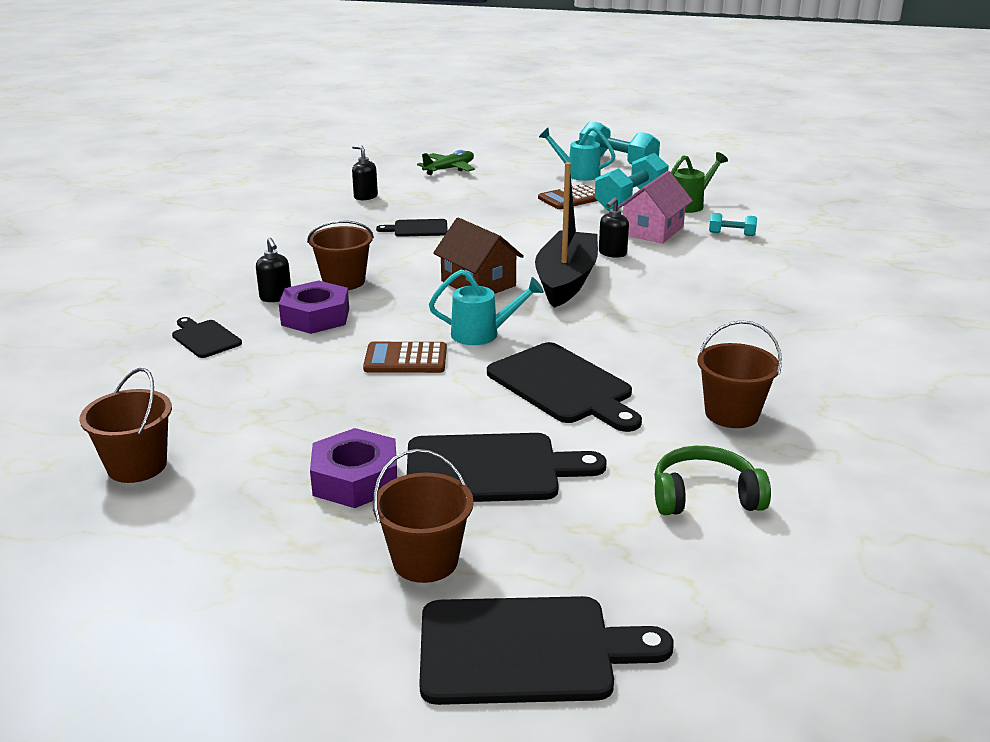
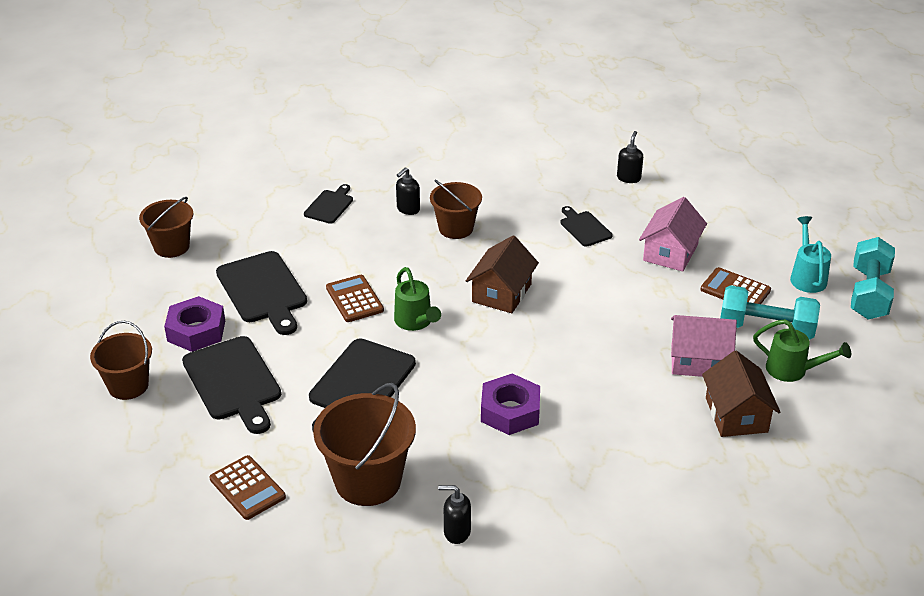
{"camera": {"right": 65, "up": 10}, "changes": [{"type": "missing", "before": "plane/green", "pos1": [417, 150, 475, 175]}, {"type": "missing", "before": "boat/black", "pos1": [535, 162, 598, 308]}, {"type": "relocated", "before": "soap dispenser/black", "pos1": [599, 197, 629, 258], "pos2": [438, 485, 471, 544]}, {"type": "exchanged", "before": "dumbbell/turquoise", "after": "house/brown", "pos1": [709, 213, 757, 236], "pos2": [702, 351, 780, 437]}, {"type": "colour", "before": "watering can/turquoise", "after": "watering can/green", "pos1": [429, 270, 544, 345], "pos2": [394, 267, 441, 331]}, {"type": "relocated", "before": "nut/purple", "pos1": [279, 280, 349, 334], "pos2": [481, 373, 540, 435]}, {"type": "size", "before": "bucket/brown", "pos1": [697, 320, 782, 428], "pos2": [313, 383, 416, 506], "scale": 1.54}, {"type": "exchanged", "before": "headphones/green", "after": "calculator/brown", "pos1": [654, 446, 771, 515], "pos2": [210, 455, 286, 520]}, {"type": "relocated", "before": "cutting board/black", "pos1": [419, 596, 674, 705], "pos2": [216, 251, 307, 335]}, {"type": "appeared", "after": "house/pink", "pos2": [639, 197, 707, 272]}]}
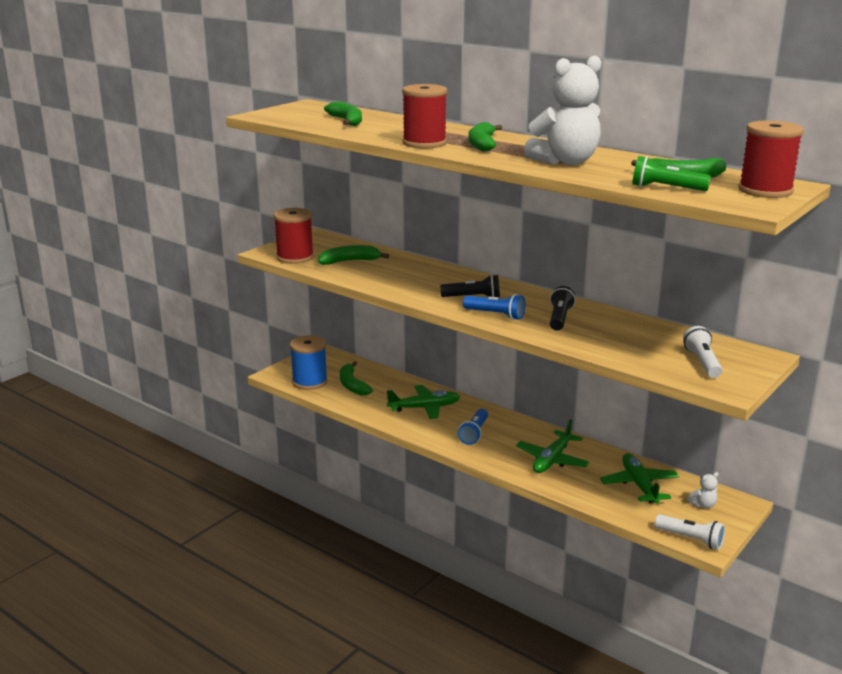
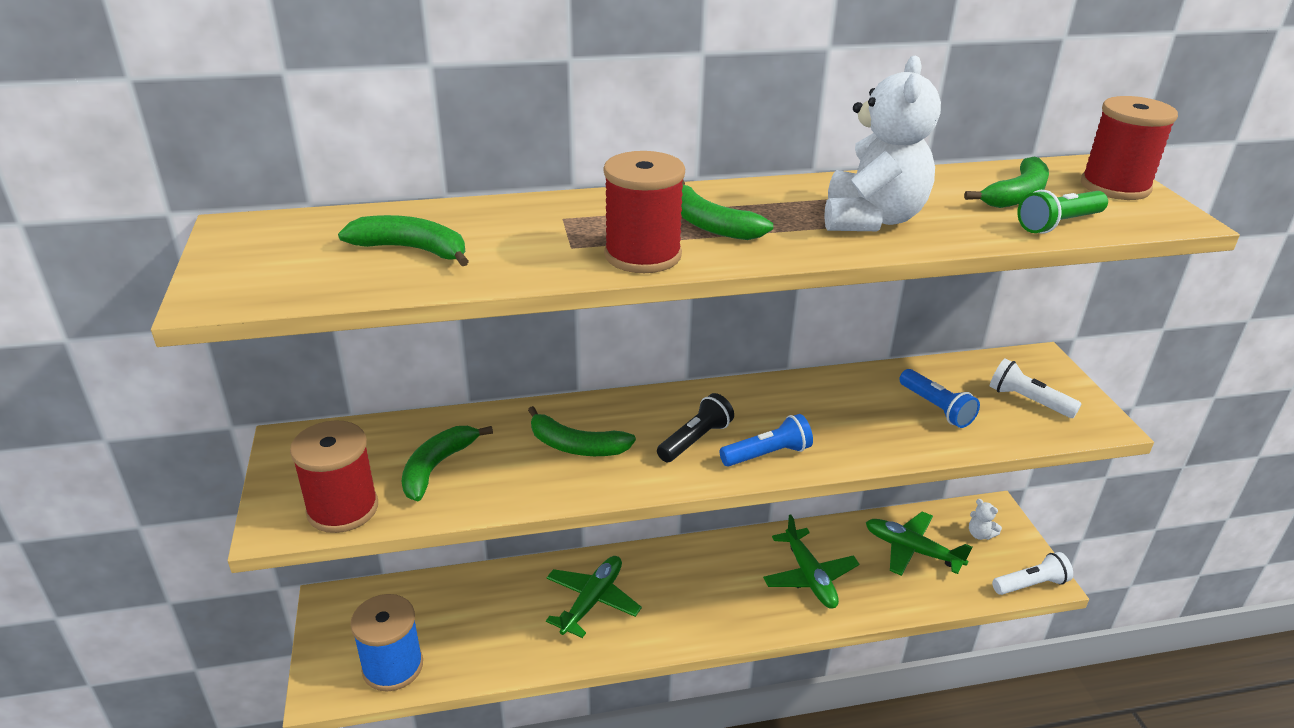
{"camera": {"right": -50, "up": 10}, "changes": [{"type": "missing", "before": "flashlight/black", "pos1": [550, 286, 576, 331]}, {"type": "relocated", "before": "banana/green", "pos1": [340, 361, 373, 395], "pos2": [528, 406, 636, 456]}, {"type": "relocated", "before": "flashlight/blue", "pos1": [458, 409, 488, 445], "pos2": [899, 369, 980, 428]}, {"type": "spun", "before": "teddy bear/white", "pos1": [687, 472, 719, 509], "pos2": [969, 499, 1002, 540], "turn": 120}]}
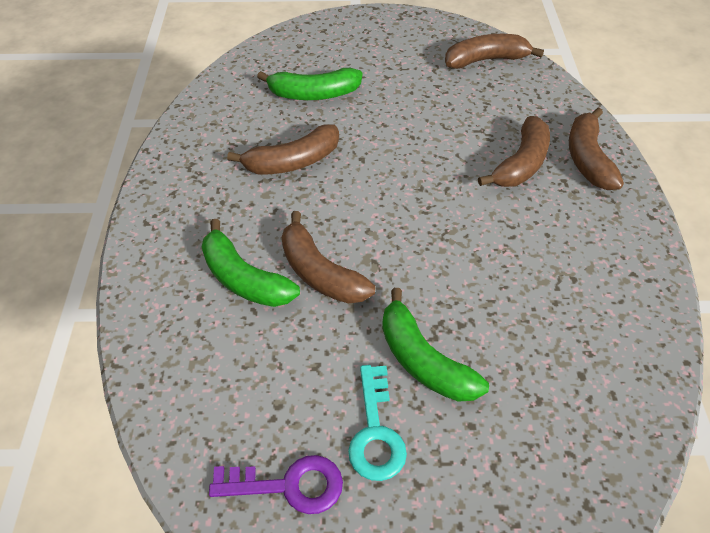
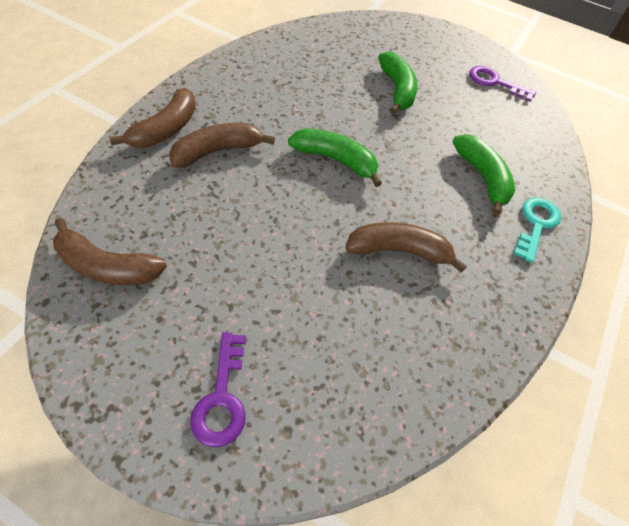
{"camera": {"right": -155, "up": 5}, "changes": [{"type": "relocated", "before": "banana/green", "pos1": [257, 68, 362, 100], "pos2": [288, 128, 382, 187]}, {"type": "missing", "before": "banana/brown", "pos1": [282, 211, 375, 304]}, {"type": "relocated", "before": "key/turquoise", "pos1": [348, 365, 407, 481], "pos2": [513, 198, 561, 263]}, {"type": "appeared", "after": "key/purple", "pos2": [190, 332, 246, 447]}]}
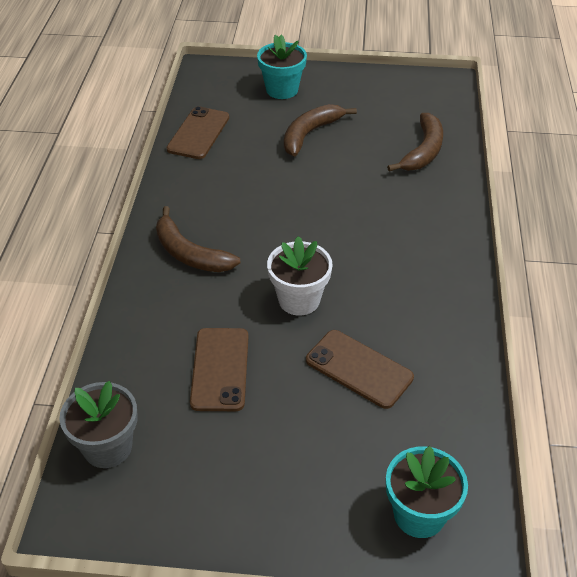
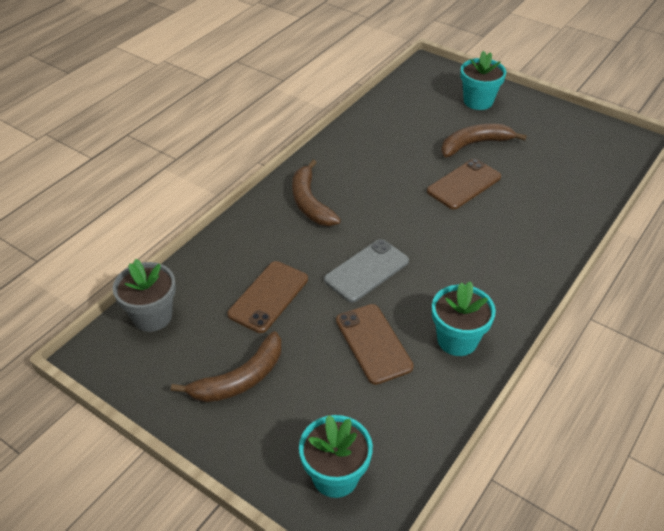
{"camera": {"right": 30, "up": 0}, "changes": [{"type": "relocated", "before": "phone/brown", "pos1": [166, 106, 229, 159], "pos2": [427, 159, 501, 209]}, {"type": "relocated", "before": "banana/brown", "pos1": [387, 113, 443, 172], "pos2": [171, 331, 282, 402]}, {"type": "exchanged", "before": "flower pot/white", "after": "phone/grey", "pos1": [267, 236, 332, 315], "pos2": [324, 239, 409, 303]}, {"type": "appeared", "after": "flower pot/turquoise", "pos2": [432, 281, 496, 356]}]}
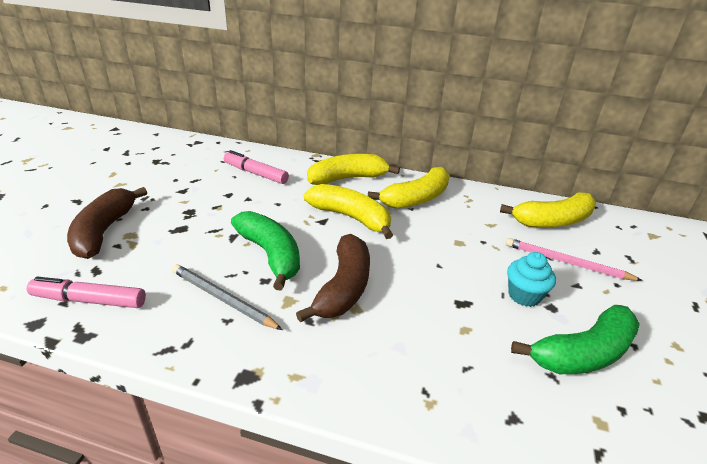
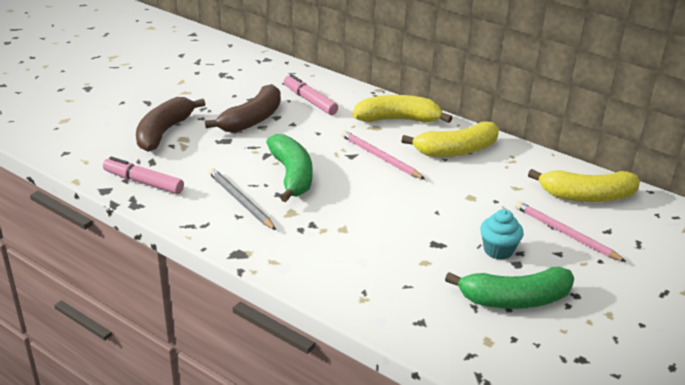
{"camera": {"right": 20, "up": 0}, "changes": [{"type": "exchanged", "before": "banana/yellow", "after": "pencil/pink", "pos1": [304, 184, 393, 239], "pos2": [341, 130, 425, 179]}, {"type": "relocated", "before": "banana/brown", "pos1": [296, 234, 370, 323], "pos2": [205, 84, 281, 133]}]}
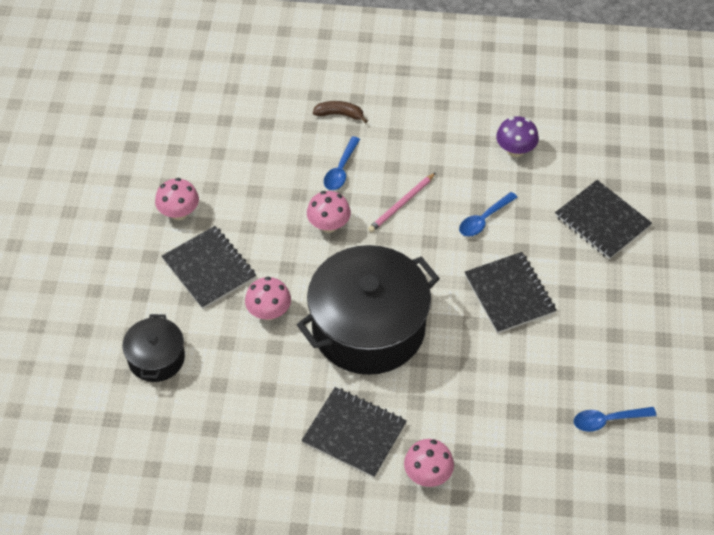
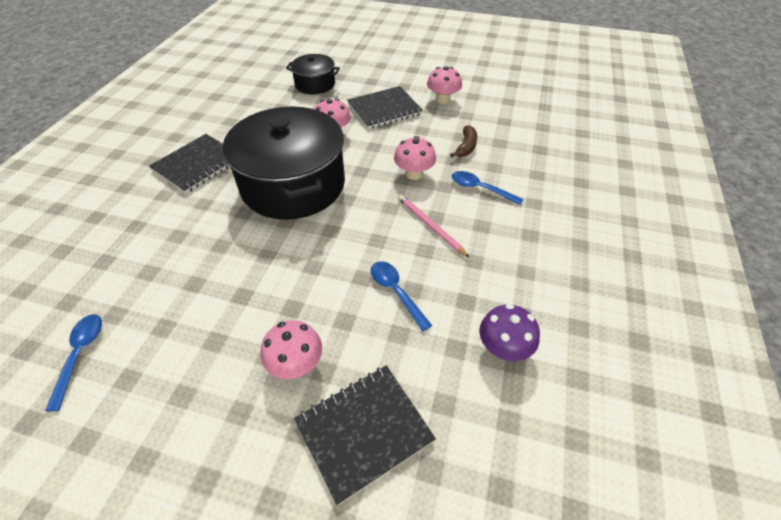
{"camera": {"right": 100, "up": -5}, "changes": [{"type": "relocated", "before": "banana/brown", "pos1": [313, 101, 368, 123], "pos2": [450, 125, 477, 158]}, {"type": "missing", "before": "notebook/black", "pos1": [465, 252, 556, 334]}, {"type": "relocated", "before": "mushroom/pink", "pos1": [404, 439, 454, 487], "pos2": [261, 320, 322, 379]}]}
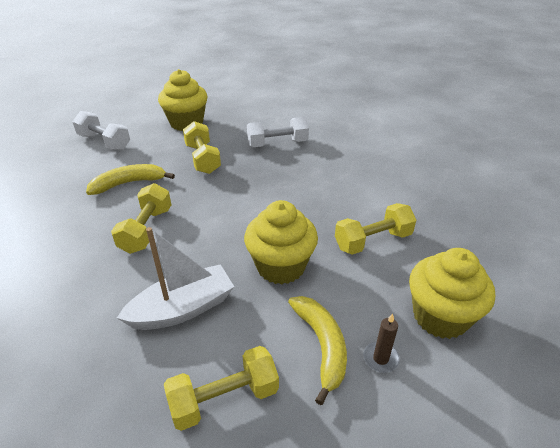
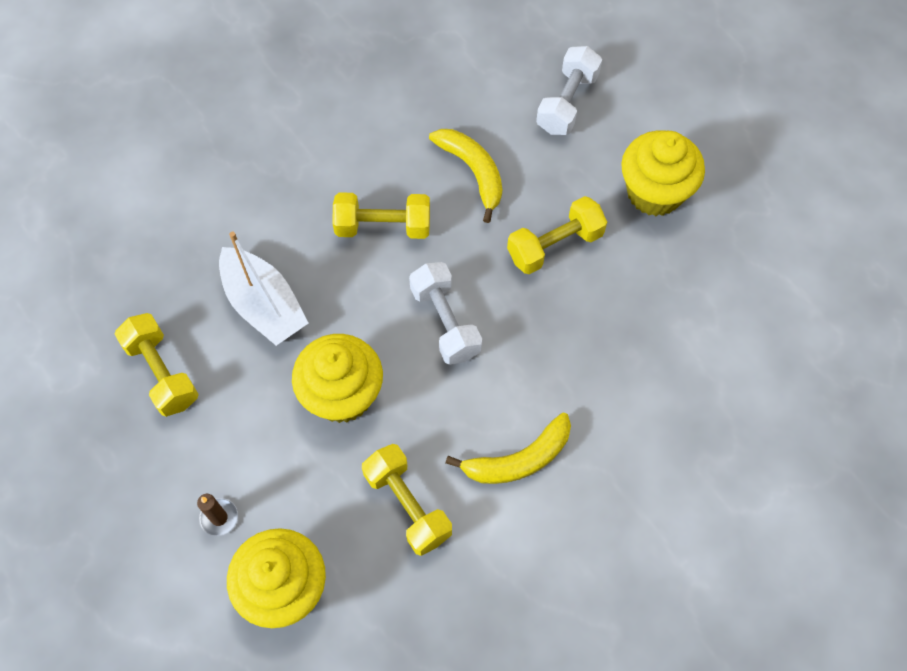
{"camera": {"right": 80, "up": 25}, "changes": [{"type": "relocated", "before": "dumbbell/white", "pos1": [247, 117, 309, 147], "pos2": [409, 262, 482, 365]}, {"type": "relocated", "before": "banana/yellow", "pos1": [288, 296, 347, 405], "pos2": [446, 413, 571, 484]}]}
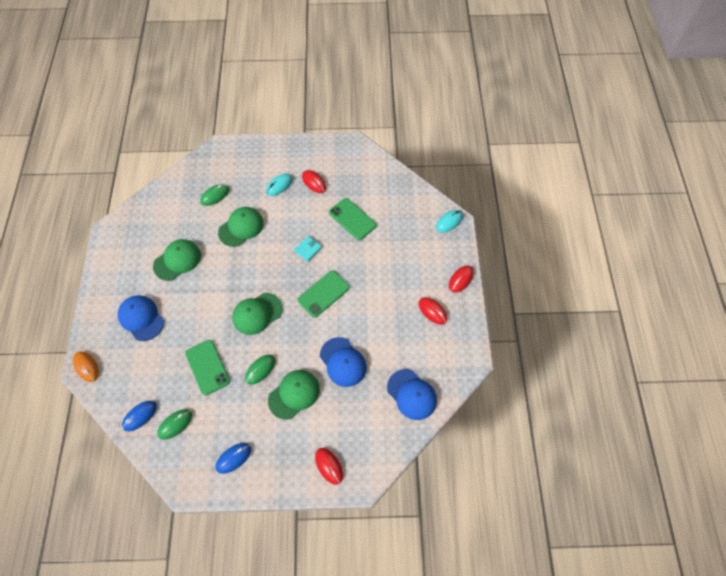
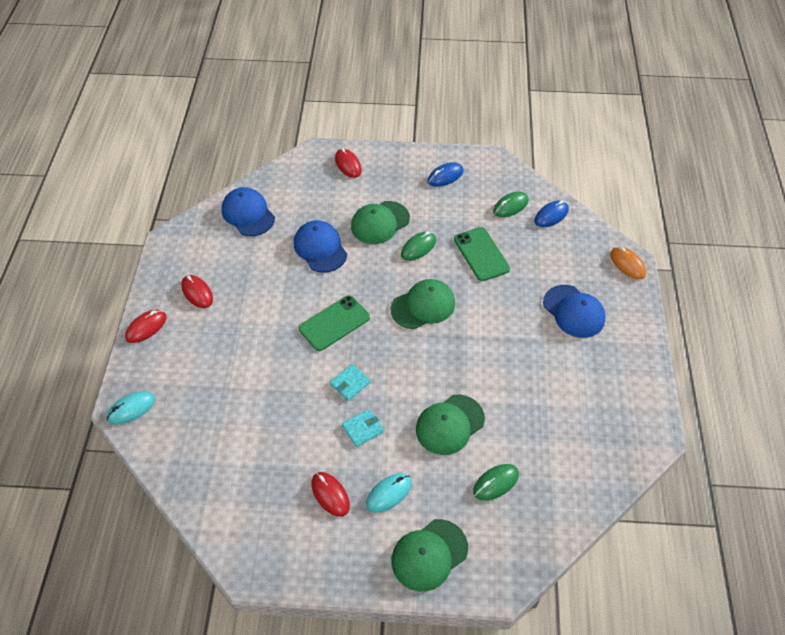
{"camera": {"right": -175, "up": -10}, "changes": [{"type": "missing", "before": "phone/green", "pos1": [329, 198, 376, 240]}, {"type": "relocated", "before": "cap/green", "pos1": [153, 239, 201, 281], "pos2": [391, 519, 468, 592]}, {"type": "appeared", "after": "wallet/turquoise", "pos2": [342, 409, 384, 447]}]}
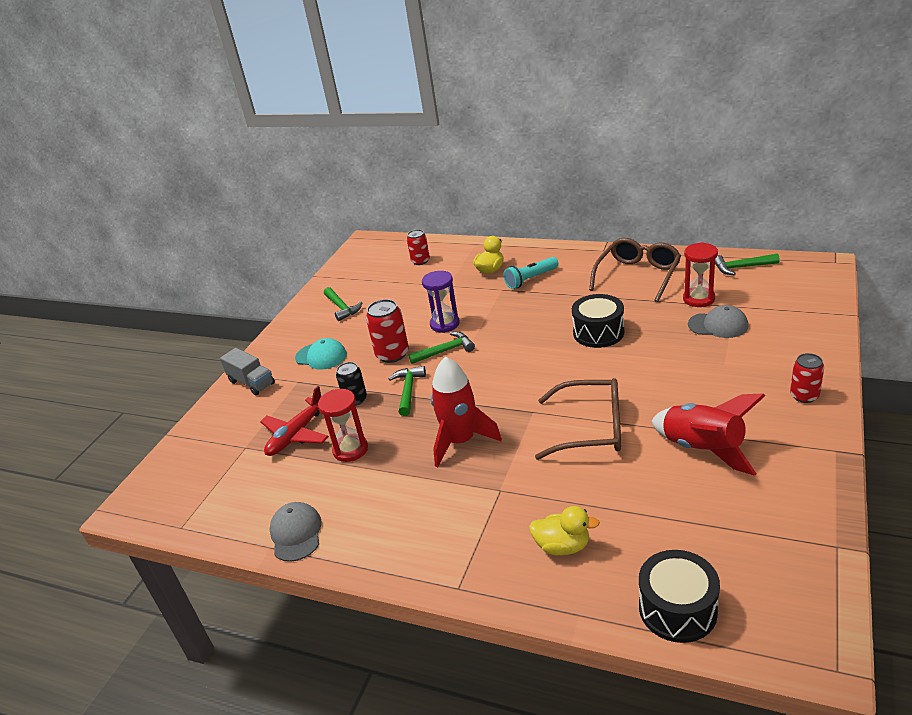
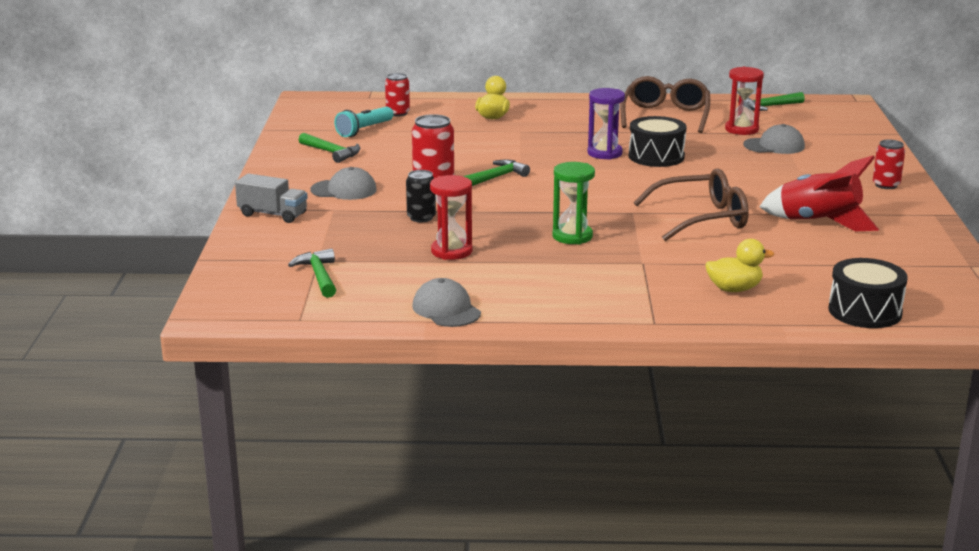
{"camera": {"right": -25, "up": -10}, "changes": [{"type": "relocated", "before": "flashlight/turquoise", "pos1": [504, 257, 558, 289], "pos2": [334, 107, 394, 137]}, {"type": "relocated", "before": "hourglass/purple", "pos1": [422, 271, 460, 333], "pos2": [587, 88, 625, 160]}, {"type": "colour", "before": "cap/turquoise", "after": "cap/grey", "pos1": [295, 338, 347, 370], "pos2": [310, 167, 377, 200]}, {"type": "exchanged", "before": "rocket/red", "after": "hourglass/green", "pos1": [431, 357, 502, 468], "pos2": [552, 162, 595, 245]}, {"type": "relocated", "before": "hammer/green", "pos1": [389, 366, 426, 416], "pos2": [288, 248, 336, 298]}, {"type": "missing", "before": "plane/red", "pos1": [260, 386, 329, 456]}]}
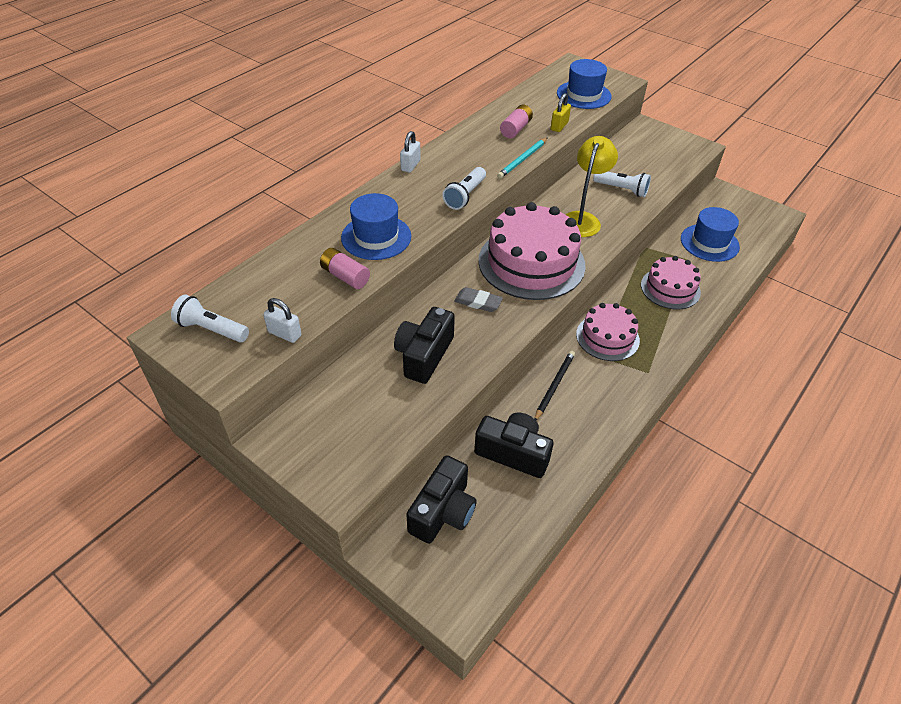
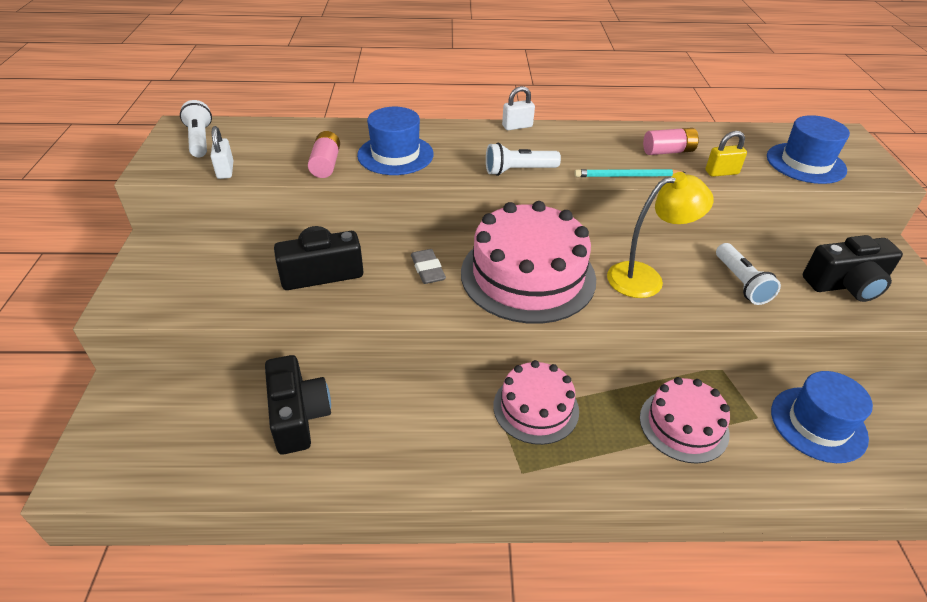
{"camera": {"right": 50, "up": -5}, "changes": [{"type": "missing", "before": "pencil/black", "pos1": [534, 351, 575, 420]}, {"type": "relocated", "before": "camera/black", "pos1": [406, 455, 477, 544], "pos2": [803, 235, 903, 302]}]}
